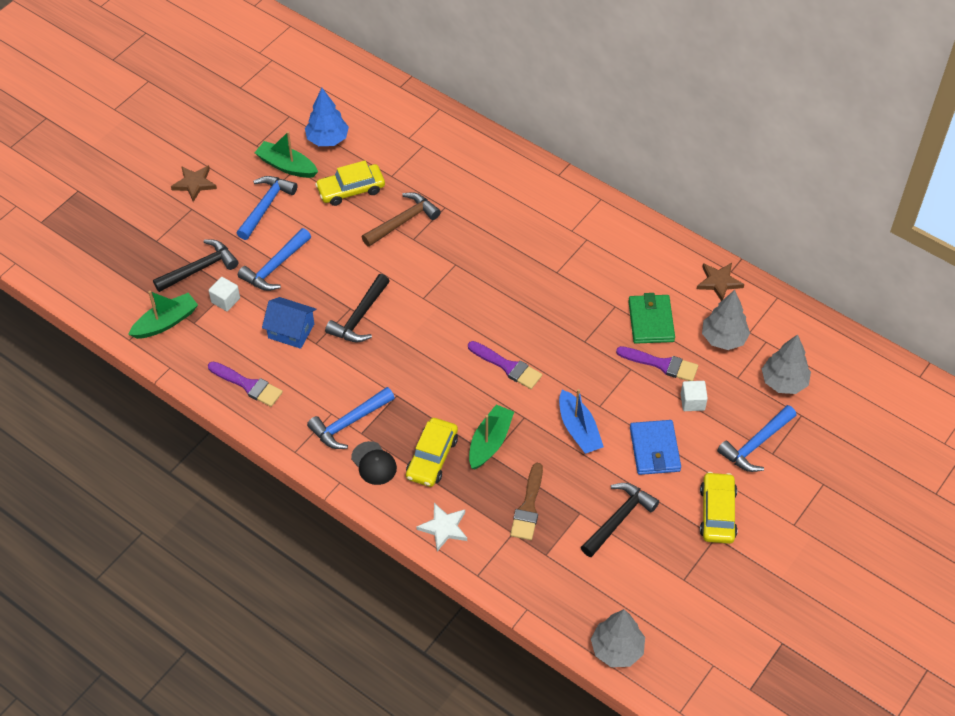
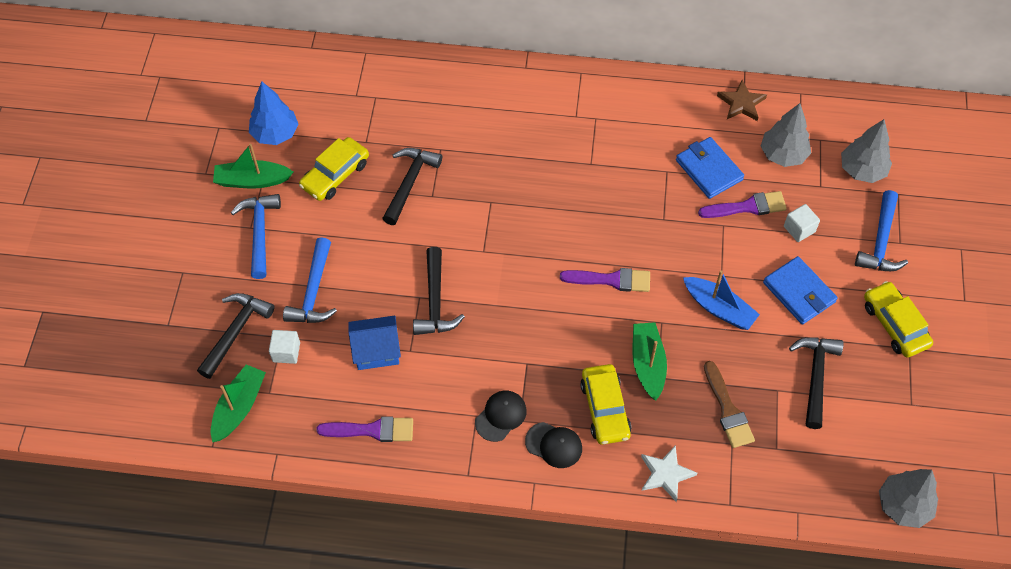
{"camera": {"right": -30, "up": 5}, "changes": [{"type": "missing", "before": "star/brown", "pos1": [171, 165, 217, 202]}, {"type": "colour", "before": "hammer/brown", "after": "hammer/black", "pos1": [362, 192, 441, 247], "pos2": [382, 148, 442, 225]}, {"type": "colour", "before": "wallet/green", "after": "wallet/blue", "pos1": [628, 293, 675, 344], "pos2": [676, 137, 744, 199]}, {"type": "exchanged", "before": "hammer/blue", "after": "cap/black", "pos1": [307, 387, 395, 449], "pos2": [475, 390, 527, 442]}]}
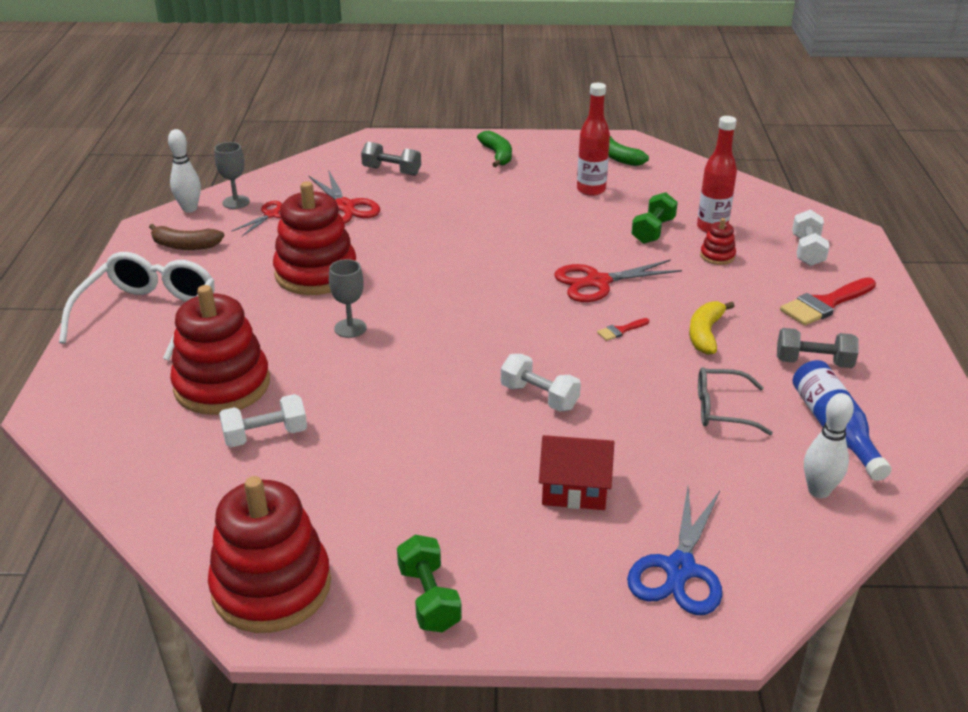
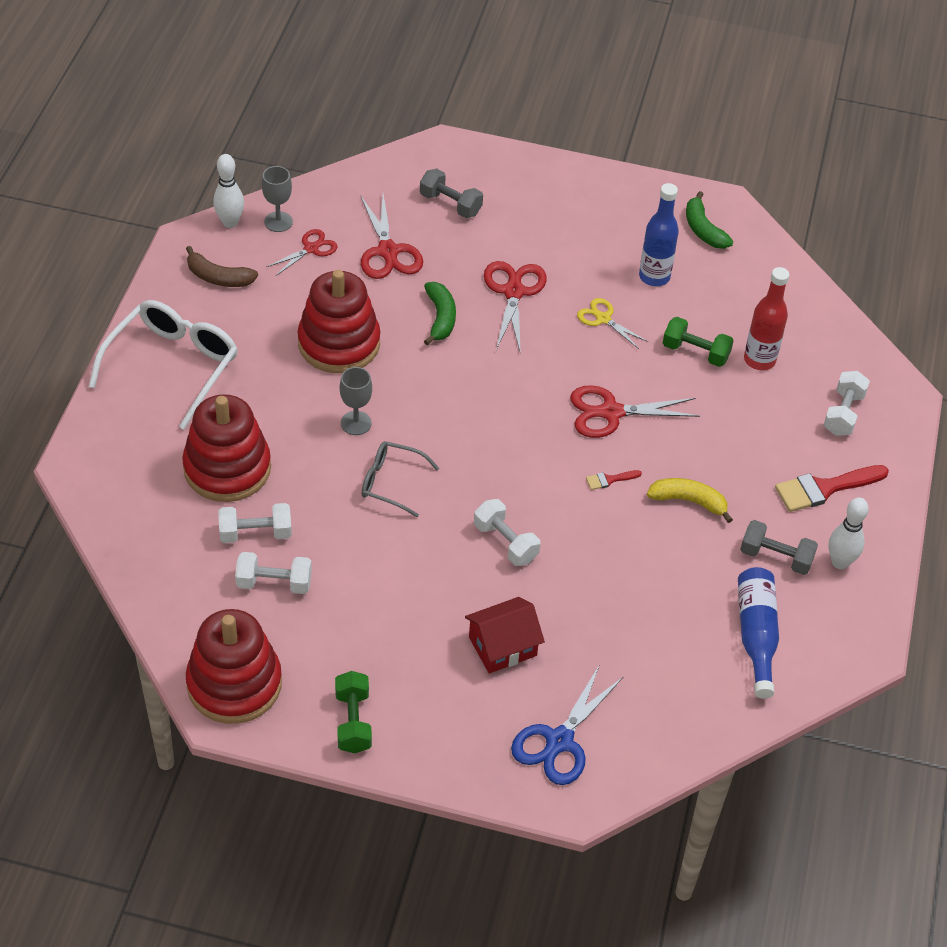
{"camera": {"right": 10, "up": 15}, "changes": [{"type": "colour", "before": "bottle/red", "after": "bottle/blue", "pos1": [577, 83, 610, 196], "pos2": [639, 183, 679, 286]}, {"type": "relocated", "before": "banana/green", "pos1": [477, 131, 512, 167], "pos2": [424, 282, 456, 345]}, {"type": "spun", "before": "dumbbell/green", "pos1": [631, 192, 678, 244], "pos2": [663, 317, 734, 367], "turn": 75}, {"type": "missing", "before": "stacking toy/red", "pos1": [700, 218, 736, 265]}, {"type": "spun", "before": "banana/yellow", "pos1": [689, 301, 735, 355], "pos2": [647, 478, 733, 523], "turn": 75}, {"type": "relocated", "before": "glasses/grey", "pos1": [698, 367, 773, 435], "pos2": [362, 441, 439, 517]}, {"type": "relocated", "before": "bowling pin/white", "pos1": [804, 393, 854, 498], "pos2": [829, 497, 869, 569]}, {"type": "spun", "before": "house/red", "pos1": [539, 435, 614, 510], "pos2": [465, 597, 545, 674], "turn": -45}, {"type": "appeared", "after": "scissors/red", "pos2": [484, 261, 547, 351]}, {"type": "appeared", "after": "scissors/yellow", "pos2": [577, 298, 649, 349]}, {"type": "appeared", "after": "dumbbell/white", "pos2": [235, 552, 312, 594]}]}
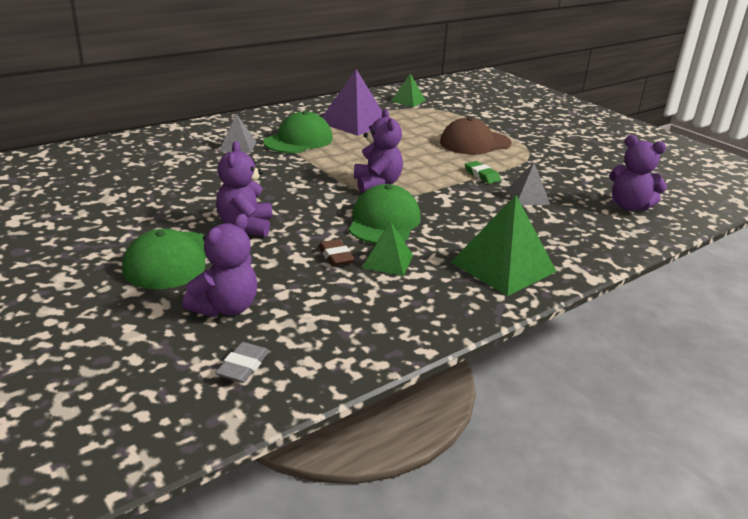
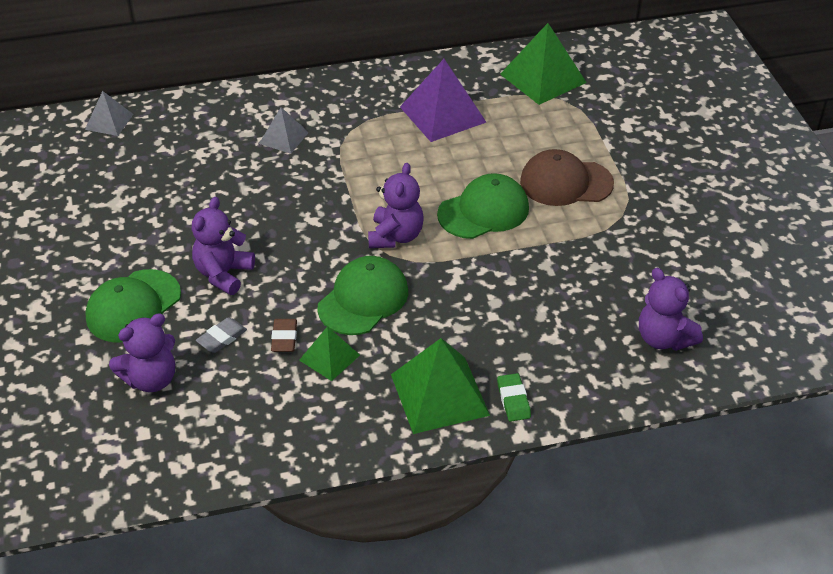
{"camera": {"right": 25, "up": 15}, "changes": [{"type": "size", "before": "pyramid/green", "pos1": [391, 73, 426, 107], "pos2": [500, 23, 587, 105], "scale": 1.77}, {"type": "relocated", "before": "cap/green", "pos1": [263, 111, 333, 153], "pos2": [437, 173, 529, 239]}, {"type": "relocated", "before": "eraser/green", "pos1": [465, 161, 501, 184], "pos2": [497, 373, 531, 422]}, {"type": "relocated", "before": "pyramid/grey", "pos1": [506, 163, 550, 205], "pos2": [85, 91, 133, 136]}, {"type": "relocated", "before": "eraser/grey", "pos1": [215, 342, 269, 383], "pos2": [196, 317, 247, 353]}]}
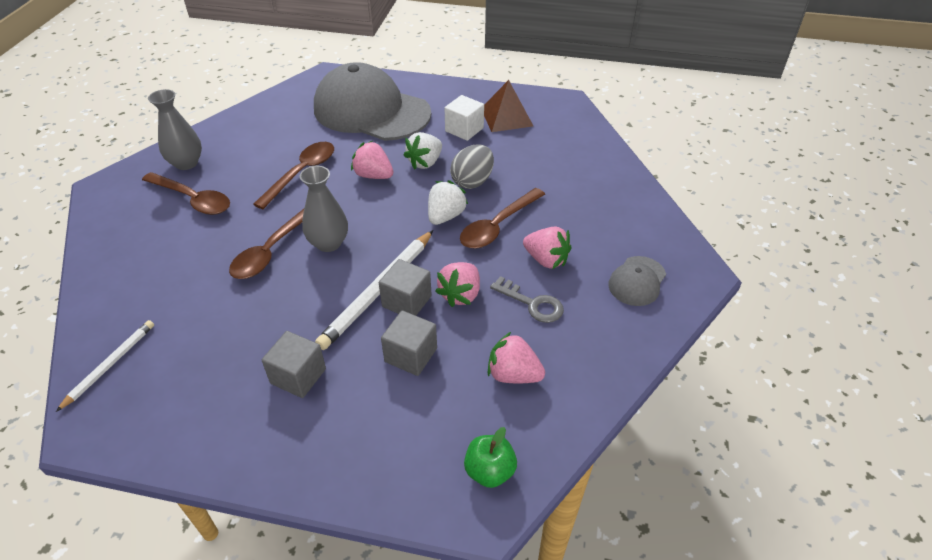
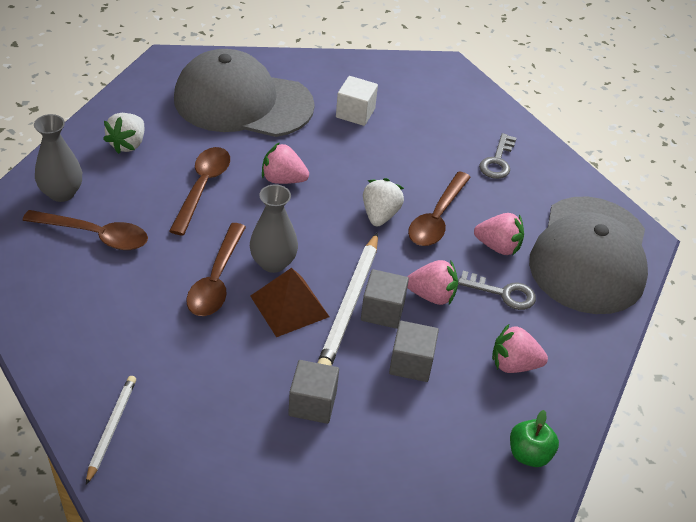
{"camera": {"right": -20, "up": 0}, "changes": [{"type": "relocated", "before": "pyramid/brown", "pos1": [484, 80, 533, 132], "pos2": [250, 268, 329, 337]}, {"type": "relocated", "before": "strawberry/white", "pos1": [404, 132, 442, 169], "pos2": [103, 113, 144, 154]}, {"type": "missing", "before": "egg/grey", "pos1": [450, 144, 494, 189]}, {"type": "size", "before": "cap/grey", "pos1": [608, 256, 666, 306], "pos2": [529, 197, 648, 314], "scale": 2.33}, {"type": "spun", "before": "strawberry/pink", "pos1": [435, 262, 480, 307], "pos2": [407, 260, 458, 305], "turn": -90}, {"type": "appeared", "after": "key/grey", "pos2": [479, 133, 516, 179]}]}
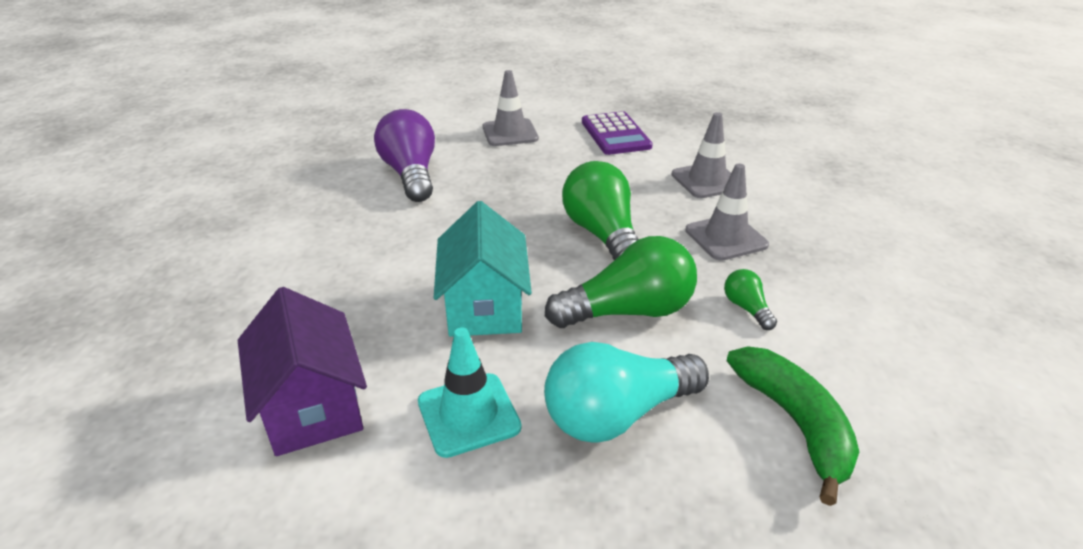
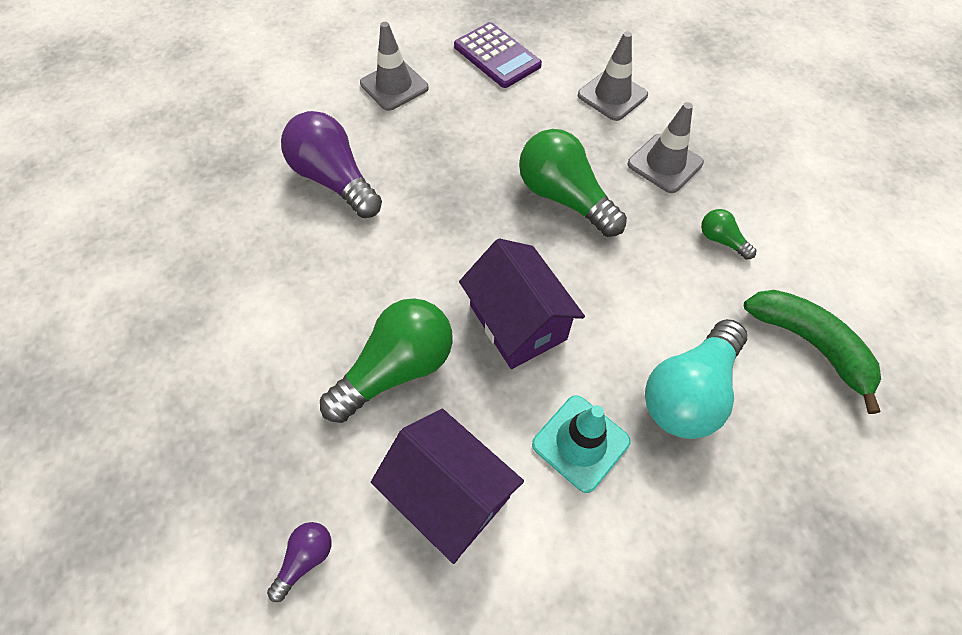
{"camera": {"right": -25, "up": 25}, "changes": [{"type": "colour", "before": "house/turquoise", "after": "house/purple", "pos1": [434, 201, 532, 337], "pos2": [459, 238, 585, 369]}, {"type": "relocated", "before": "light bulb/green", "pos1": [545, 236, 697, 328], "pos2": [320, 298, 453, 423]}, {"type": "appeared", "after": "light bulb/purple", "pos2": [267, 522, 332, 602]}]}
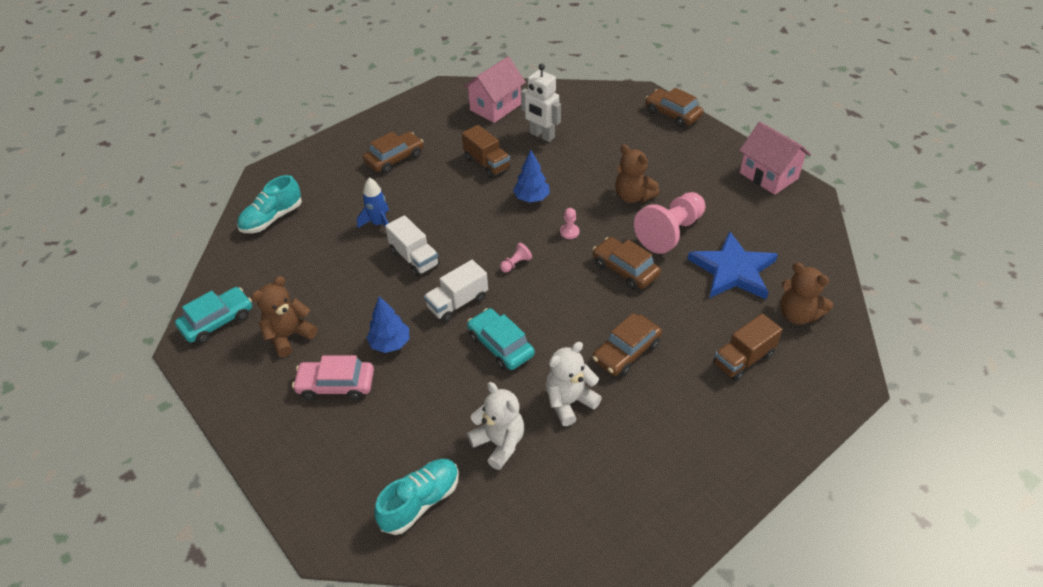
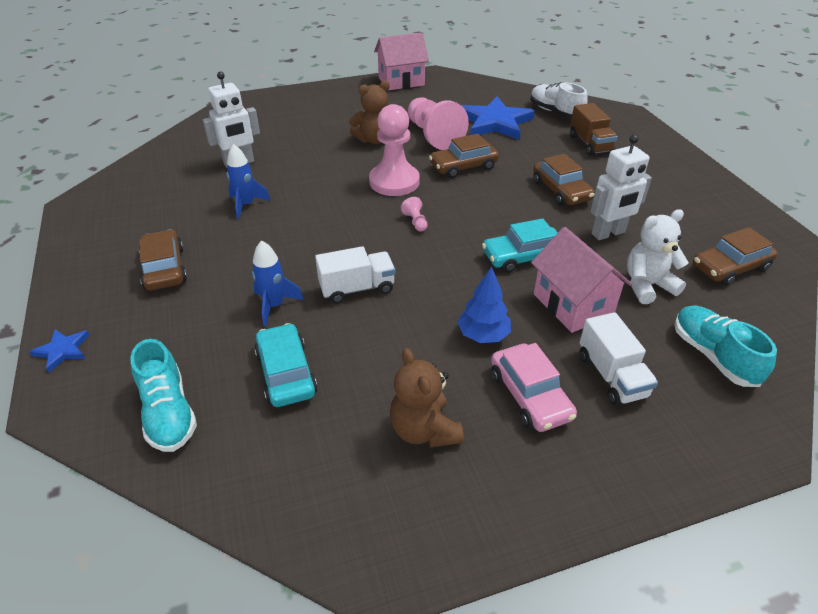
{"camera": {"right": -70, "up": -5}, "changes": [{"type": "relocated", "before": "house/pink", "pos1": [463, 56, 526, 123], "pos2": [531, 227, 632, 333]}, {"type": "relocated", "before": "car/brown", "pos1": [645, 88, 703, 127], "pos2": [693, 227, 778, 286]}, {"type": "exchanged", "before": "truck/brown", "after": "rocket/blue", "pos1": [462, 125, 510, 178], "pos2": [226, 144, 271, 219]}, {"type": "missing", "before": "tree/blue", "pos1": [513, 150, 550, 202]}, {"type": "size", "before": "pawn/pink", "pos1": [560, 208, 579, 239], "pos2": [369, 104, 420, 196], "scale": 2.48}, {"type": "relocated", "before": "truck/white", "pos1": [424, 260, 488, 322], "pos2": [579, 312, 658, 406]}, {"type": "exchanged", "before": "teddy bear/brown", "after": "shoe/white", "pos1": [780, 263, 833, 324], "pos2": [530, 82, 588, 119]}, {"type": "relocated", "before": "car/turquoise", "pos1": [175, 287, 252, 344], "pos2": [254, 323, 317, 407]}, {"type": "exchanged", "before": "teddy bear/white", "after": "robot/white", "pos1": [546, 342, 602, 426], "pos2": [590, 135, 652, 240]}, {"type": "spun", "before": "car/pink", "pos1": [292, 355, 374, 400], "pos2": [491, 343, 577, 432], "turn": -45}, {"type": "appeared", "after": "star/blue", "pos2": [29, 329, 89, 372]}]}
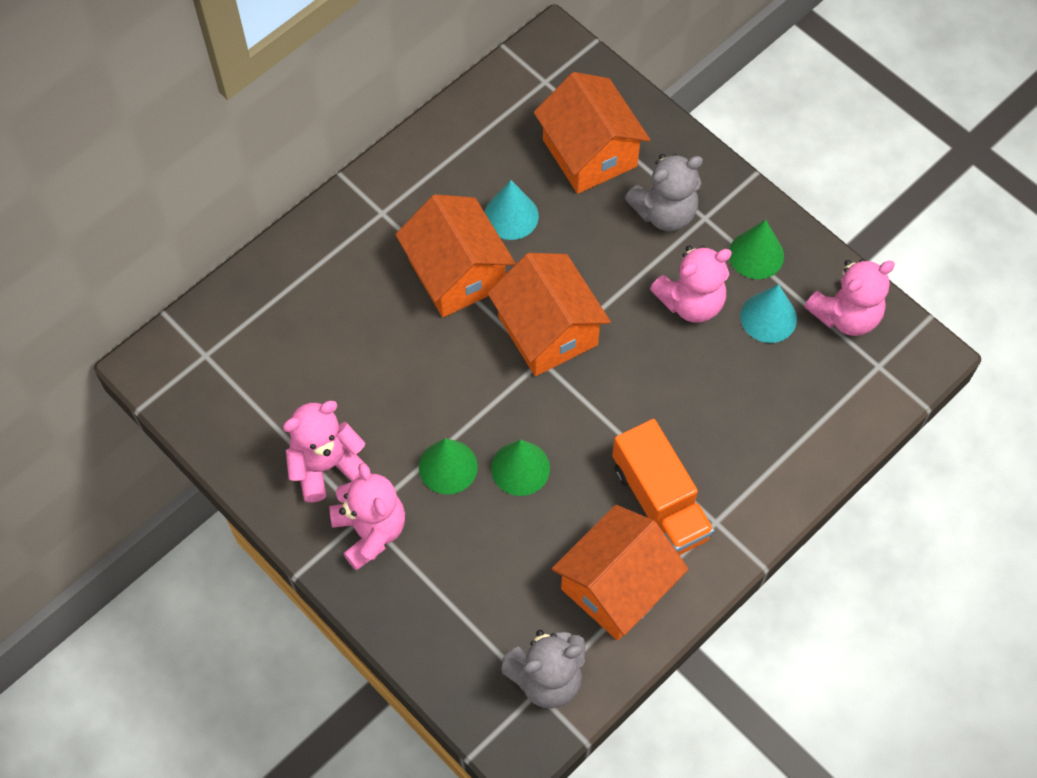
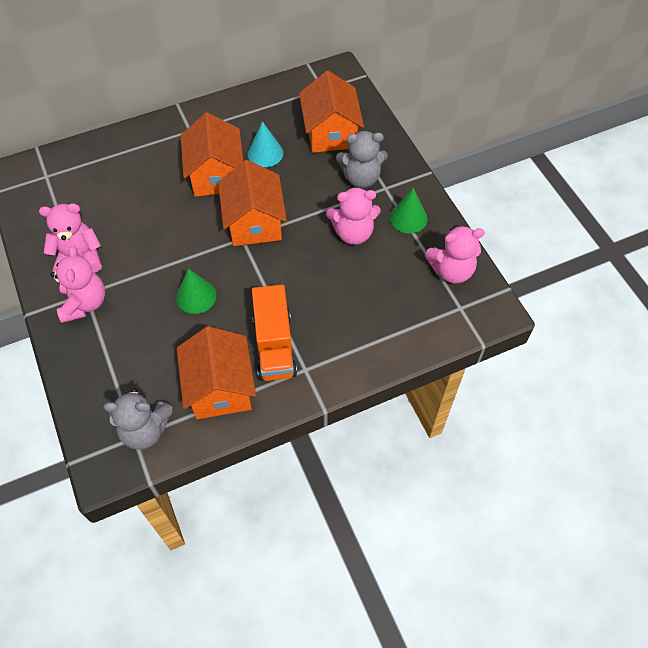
{"camera": {"right": 20, "up": -5}, "changes": [{"type": "missing", "before": "cone/turquoise", "pos1": [740, 284, 797, 343]}, {"type": "missing", "before": "cone/green", "pos1": [419, 438, 478, 495]}, {"type": "spun", "before": "house/orange", "pos1": [551, 505, 689, 640], "pos2": [177, 326, 256, 419], "turn": -75}]}
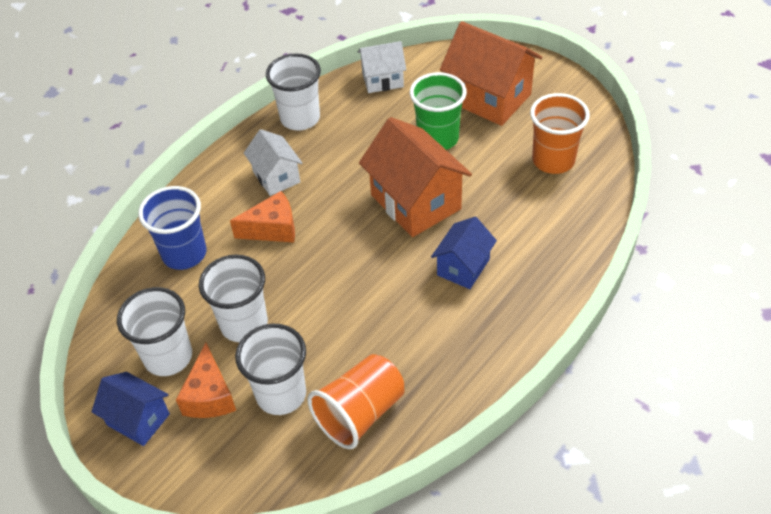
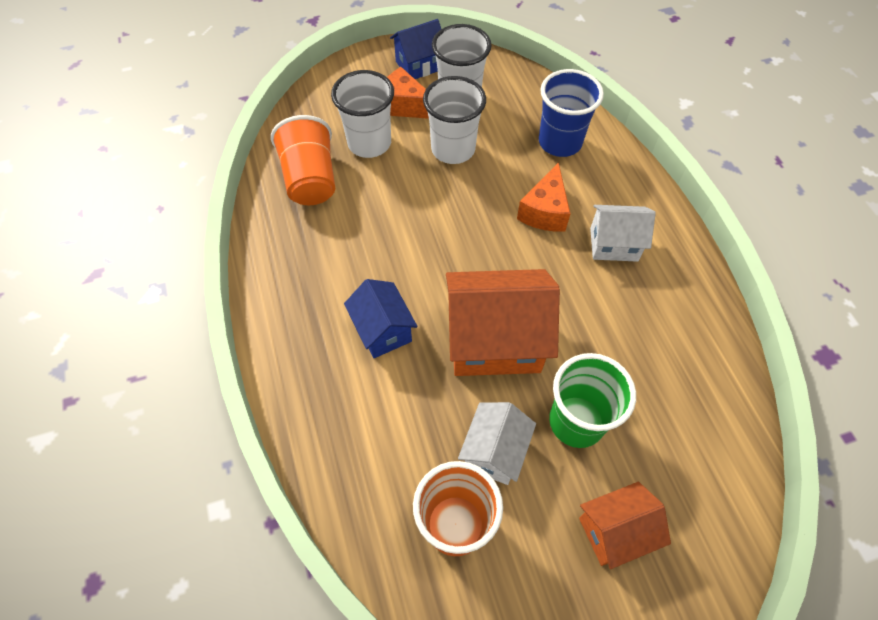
{"camera": {"right": 120, "up": 10}, "changes": [{"type": "size", "before": "house/orange", "pos1": [440, 21, 542, 126], "pos2": [579, 482, 671, 569], "scale": 0.58}, {"type": "relocated", "before": "house/white", "pos1": [358, 41, 406, 93], "pos2": [458, 402, 536, 485]}, {"type": "missing", "before": "cup/white", "pos1": [266, 53, 321, 131]}]}
